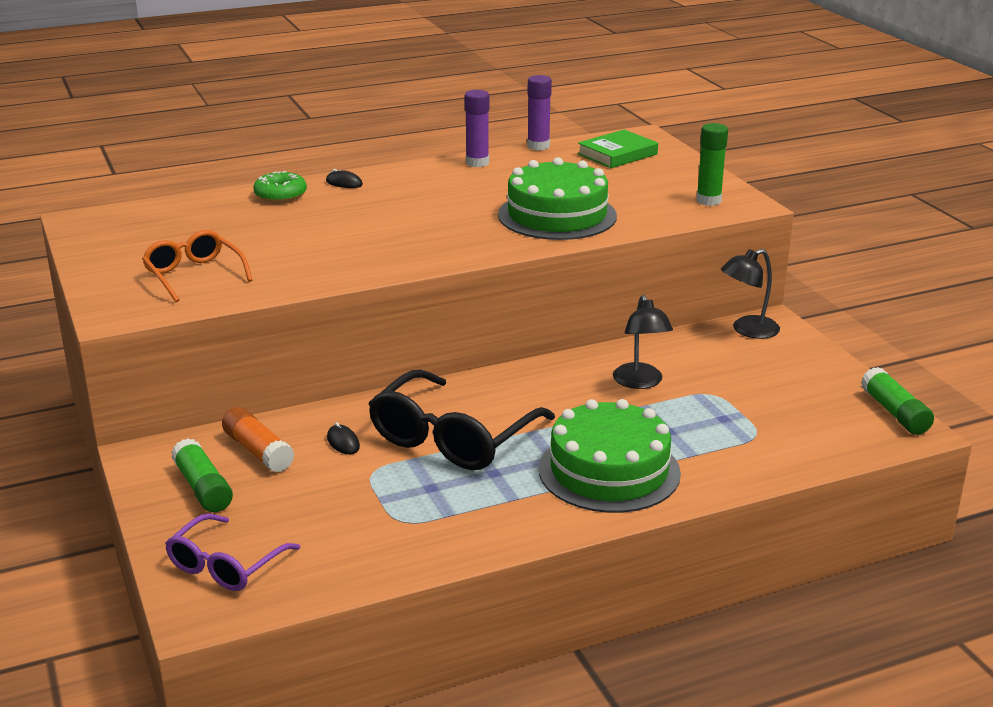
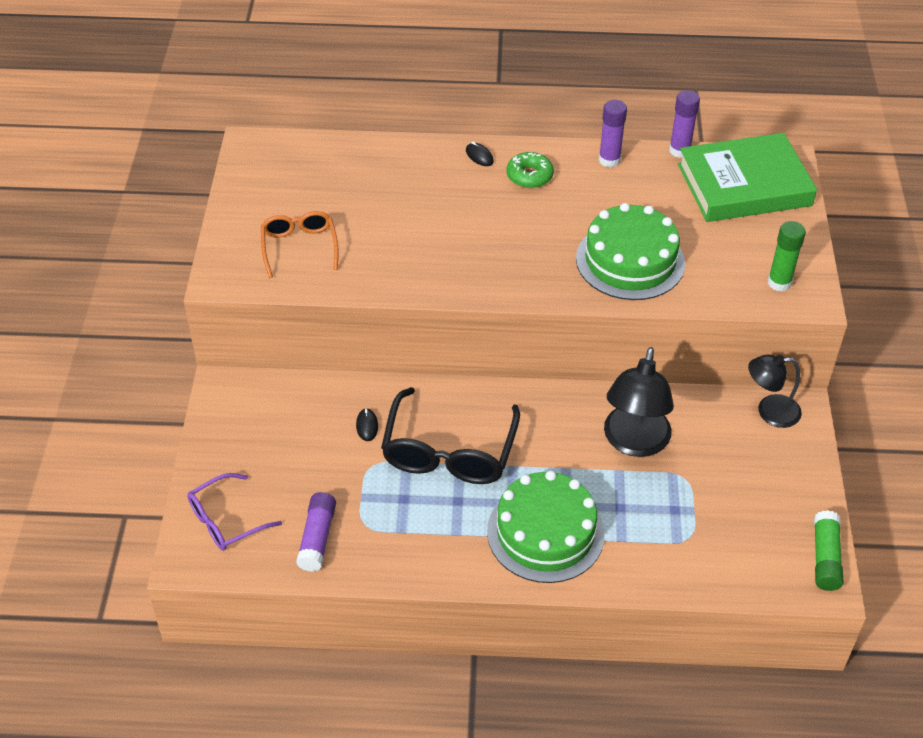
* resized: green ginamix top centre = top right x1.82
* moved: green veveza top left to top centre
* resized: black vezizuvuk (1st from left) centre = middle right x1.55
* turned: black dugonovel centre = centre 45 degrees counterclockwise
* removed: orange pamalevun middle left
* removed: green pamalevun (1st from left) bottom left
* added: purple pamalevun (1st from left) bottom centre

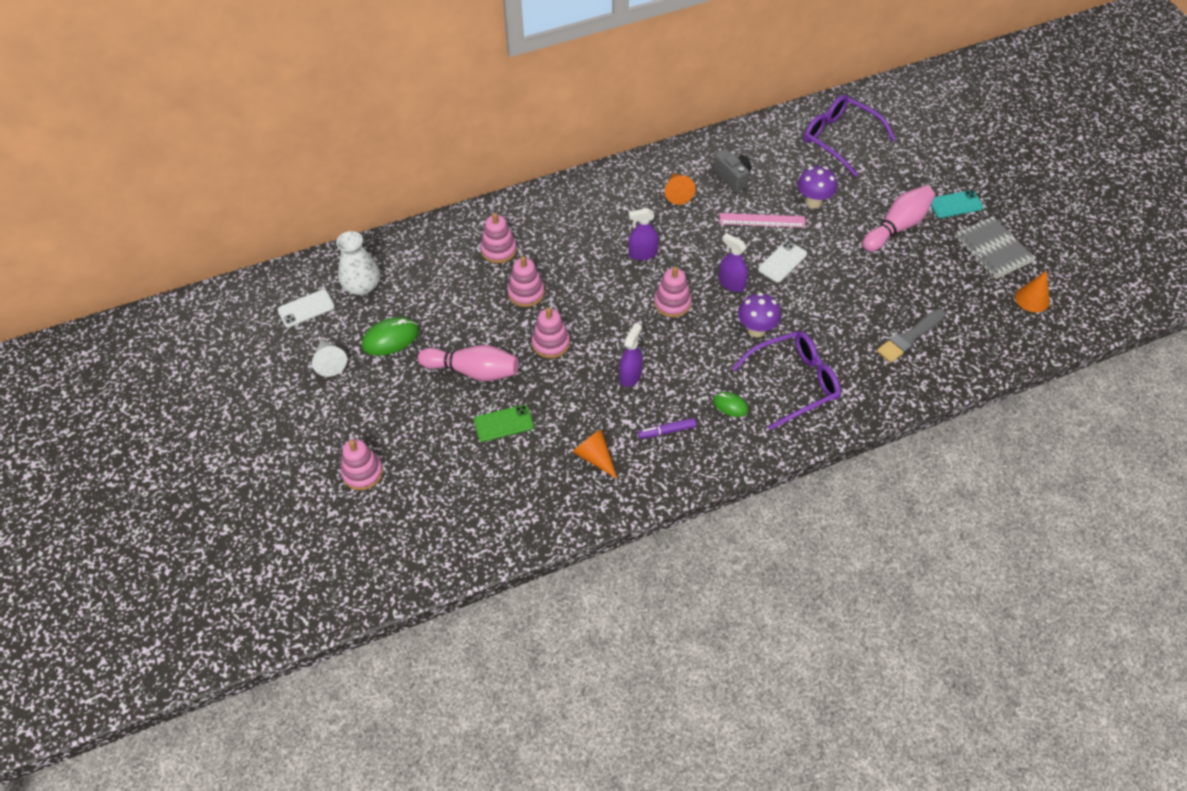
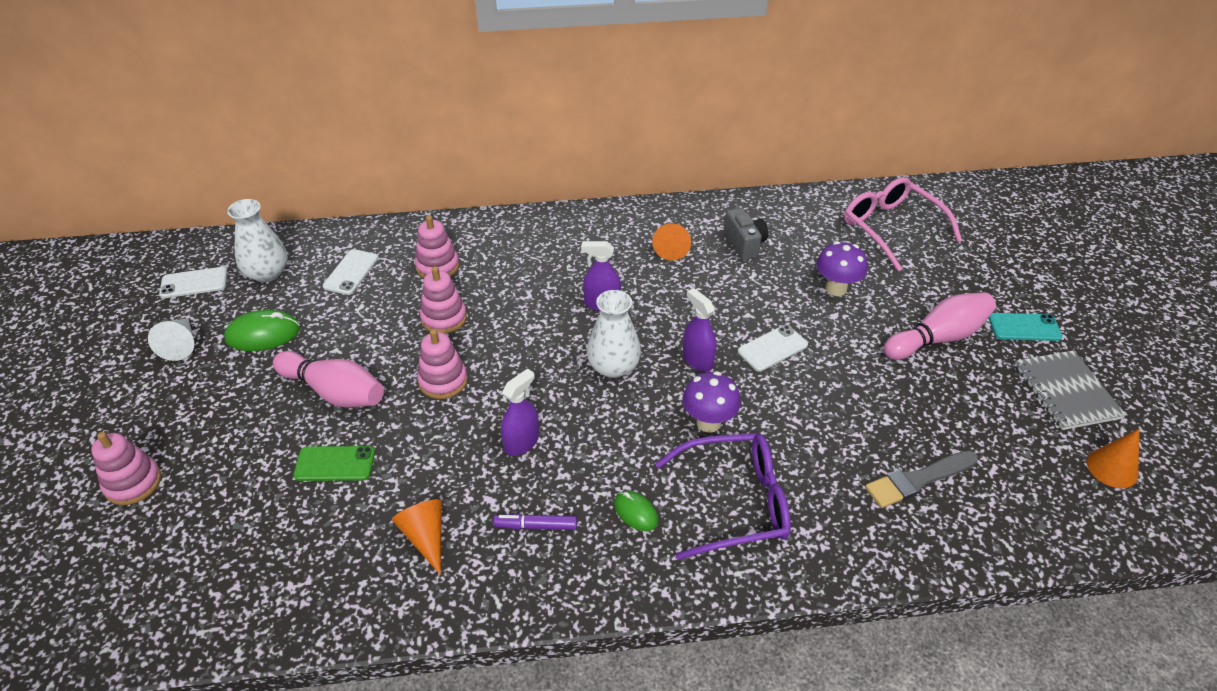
* recoloured: purple dugonovel (2nd from left) top right to pink dugonovel top right
* removed: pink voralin top centre
* replaced: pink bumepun (5th from left) centre to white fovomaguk (2nd from left) centre
* added: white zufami (2nd from left) middle left

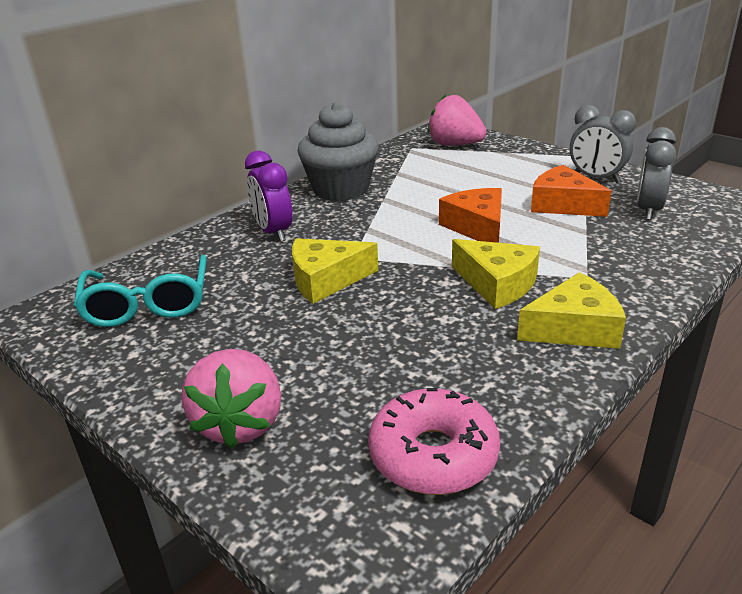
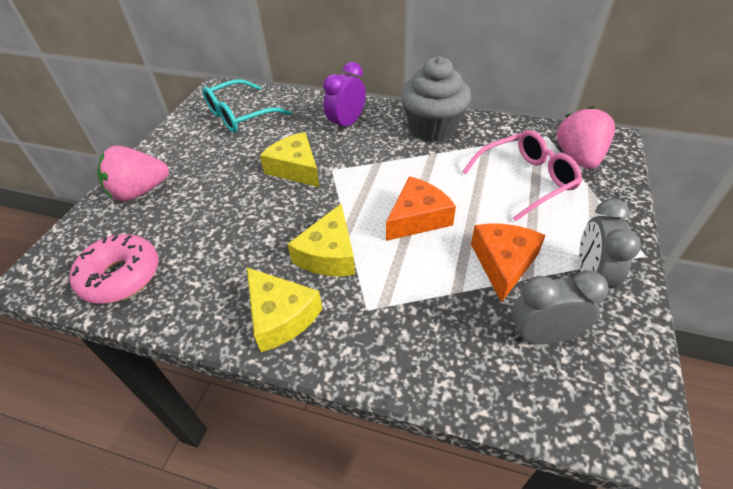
* added: pink dugonovel middle right

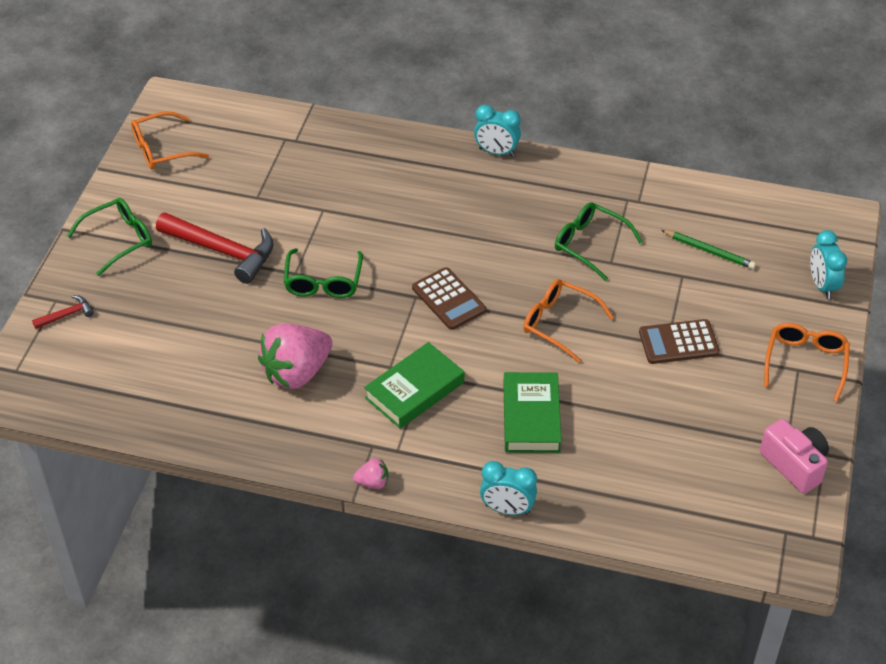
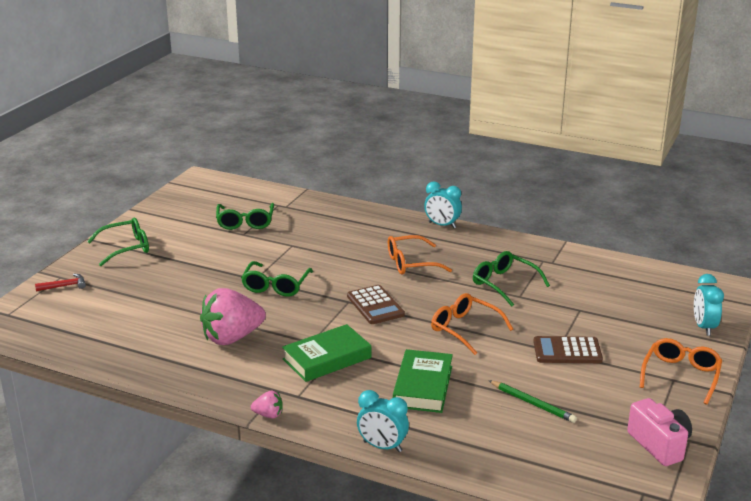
* moved: orange dugonovel (1st from left) top left to centre
* removed: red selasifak (2nd from left) middle left
* moved: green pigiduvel middle right to bottom right
* added: green dugonovel (2nd from left) middle left

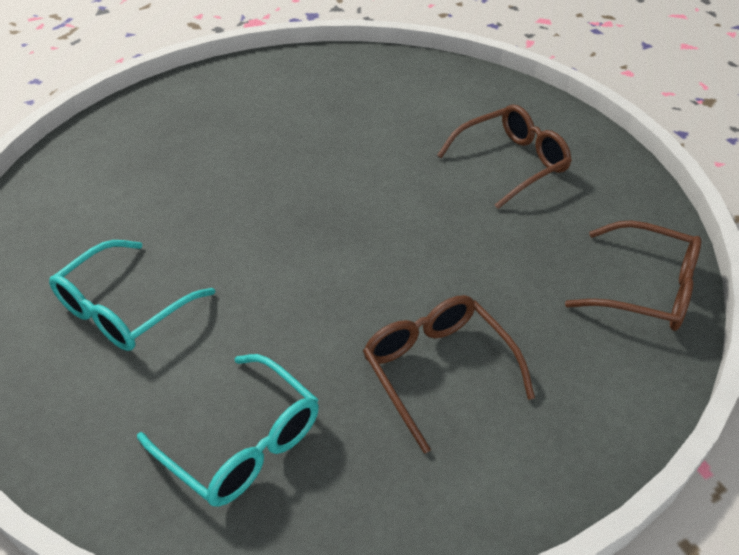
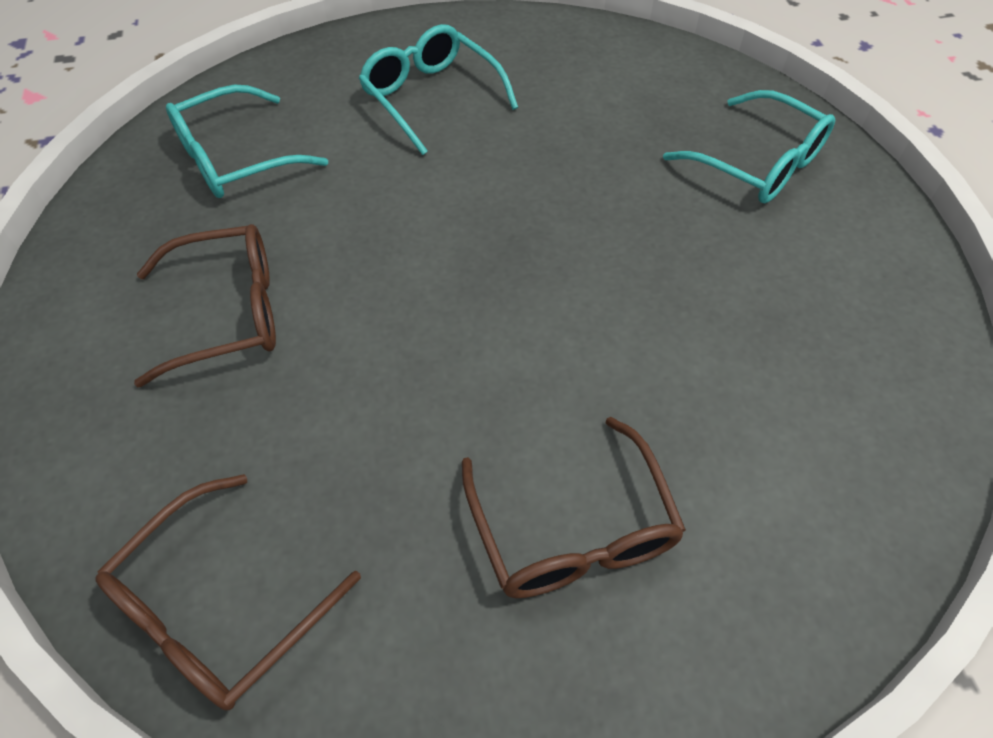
* added: turquoise dugonovel (3rd from left) top right

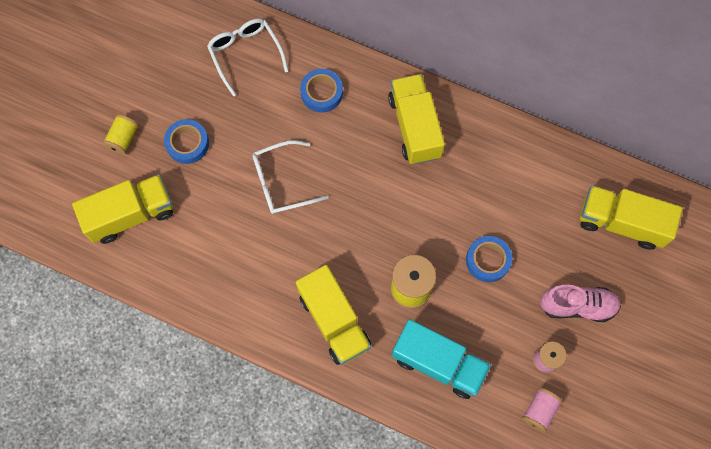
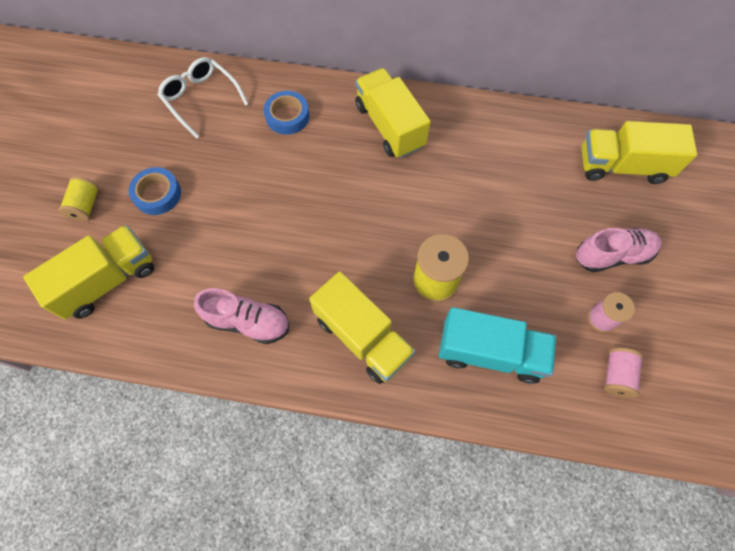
* removed: white dugonovel (2nd from left) centre
* removed: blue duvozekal (3rd from left) middle right
* added: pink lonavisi (1st from left) middle left

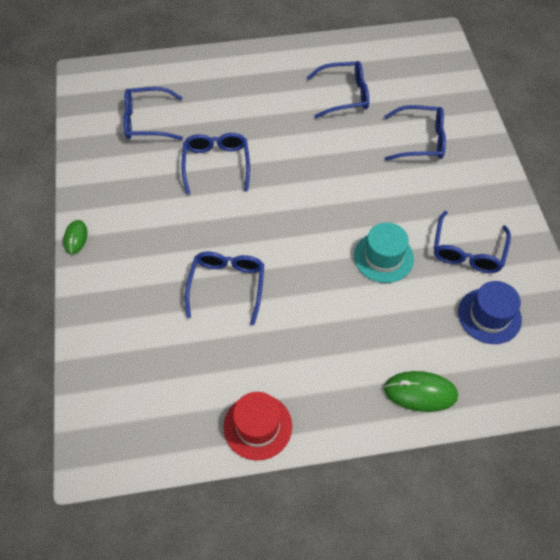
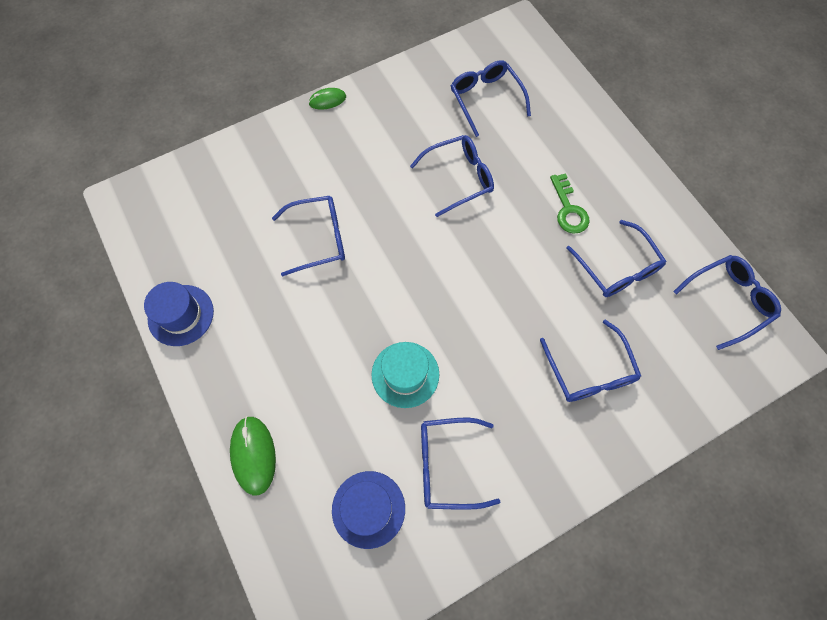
* recoloured: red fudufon bottom centre to blue fudufon (1st from left) middle left
* added: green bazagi top right
* added: blue dugonovel (7th from left) middle right

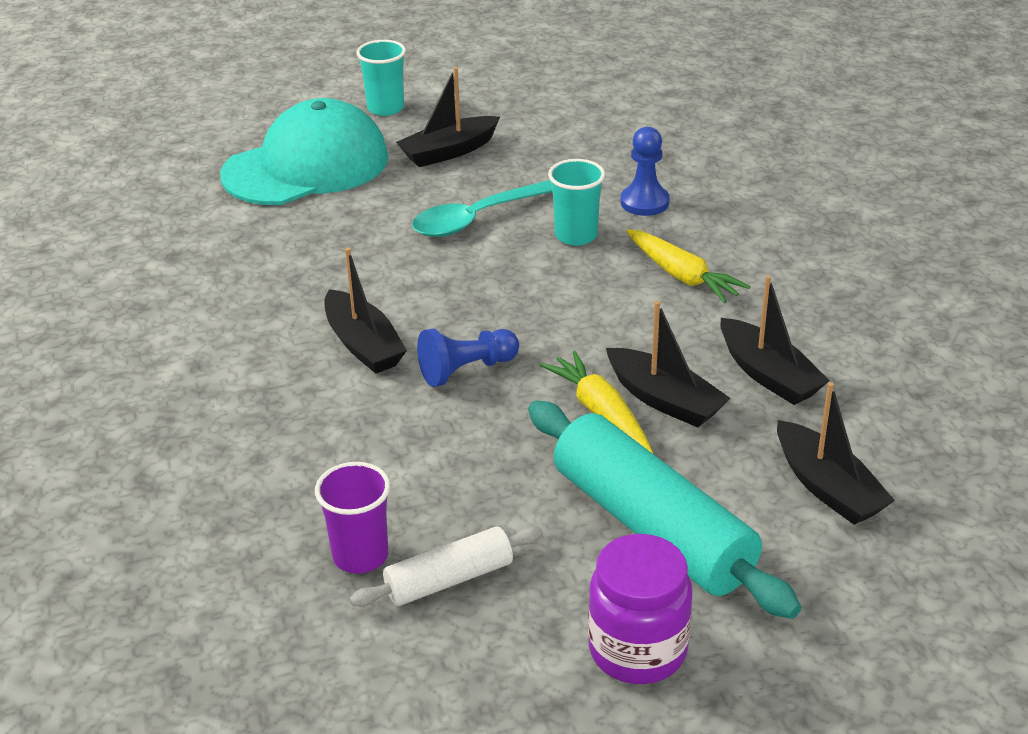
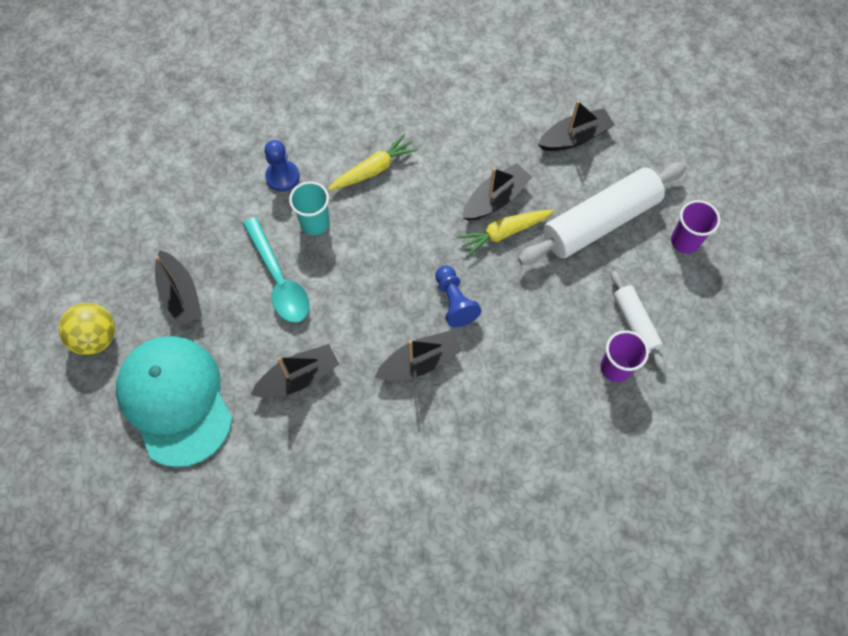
* replaced: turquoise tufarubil (1st from left) top centre to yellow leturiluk middle left
* moved: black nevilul (4th from left in the first image) middle right to black nevilul (2nd from left) centre
* recoloured: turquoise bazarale bottom centre to white bazarale (1st from left) middle right
* replaced: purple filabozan bottom centre to purple tufarubil (2nd from left) middle right

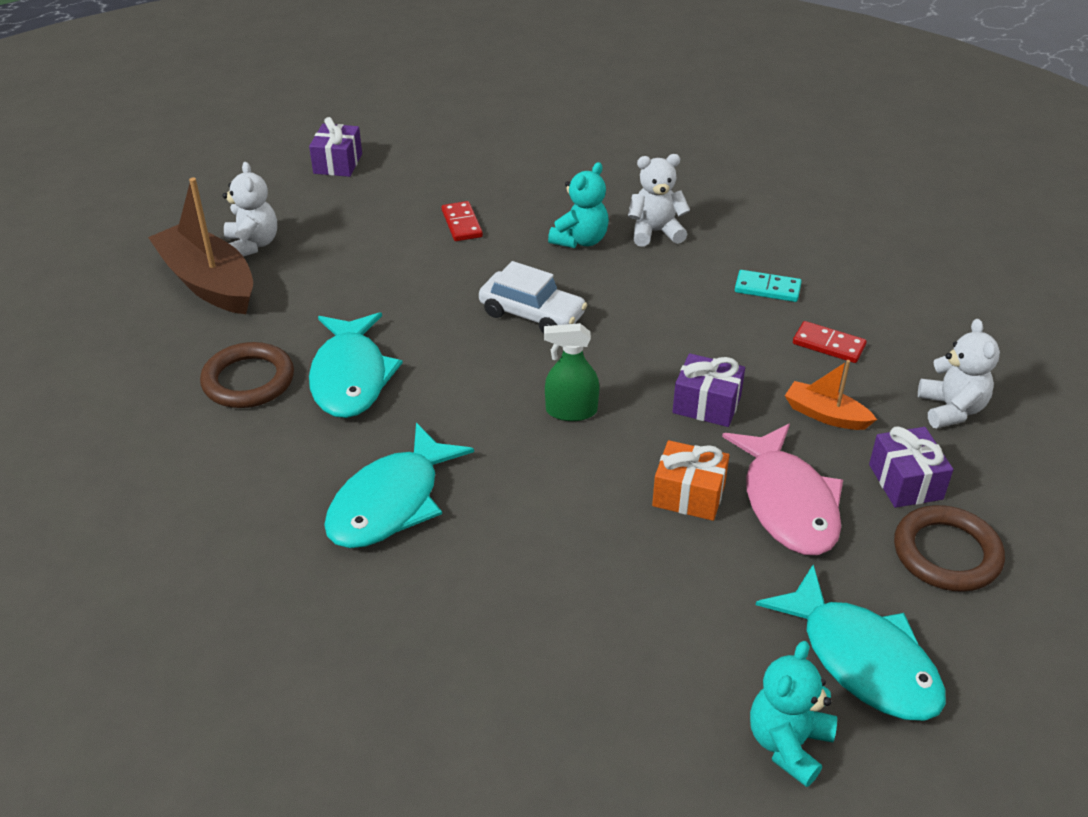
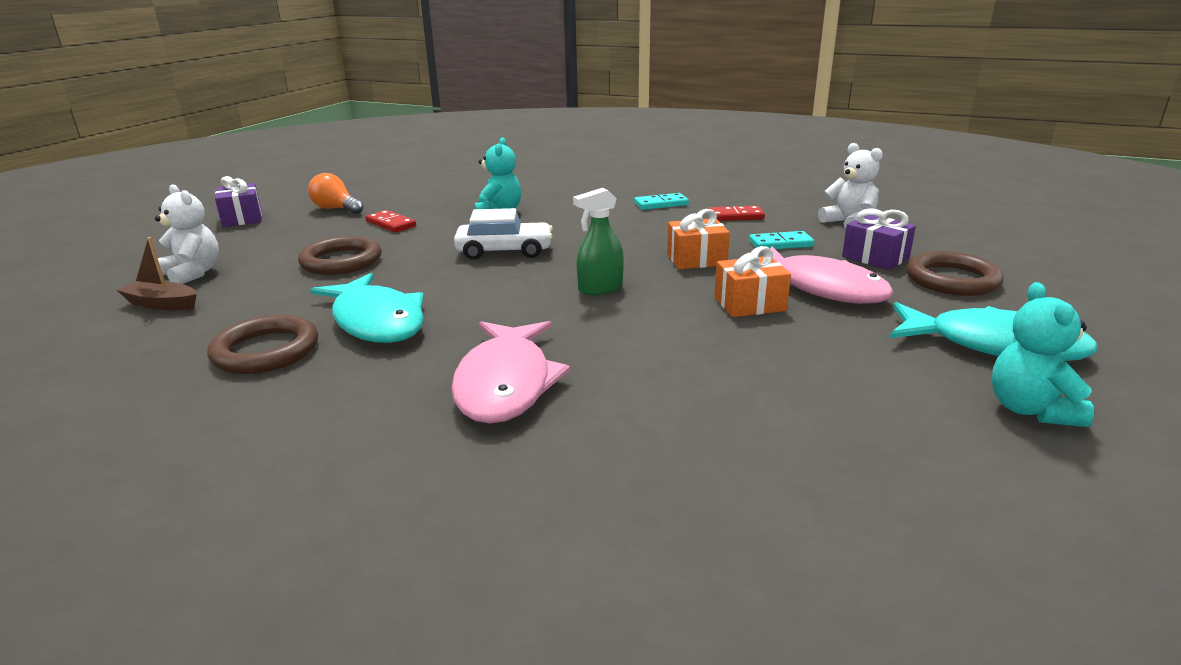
* removed: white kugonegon (2nd from left) top centre
* resized: brown nevilul top left = middle left x0.52
* recoloured: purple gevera (2nd from left) centre to orange gevera (1st from left) centre
* replaced: orange nevilul middle right to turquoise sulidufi (2nd from left) centre
* recoloured: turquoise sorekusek (2nd from left) centre to pink sorekusek (1st from left) centre
* added: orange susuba top left
* added: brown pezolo (2nd from left) middle left

